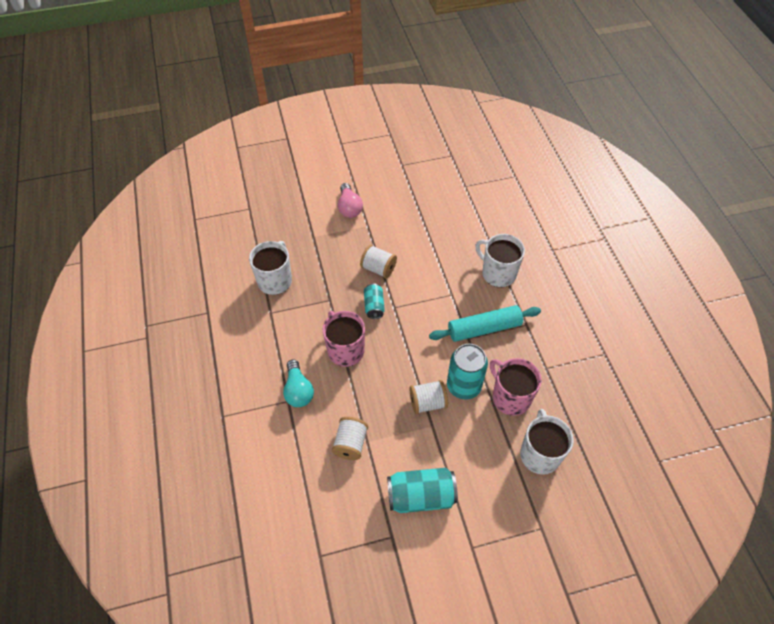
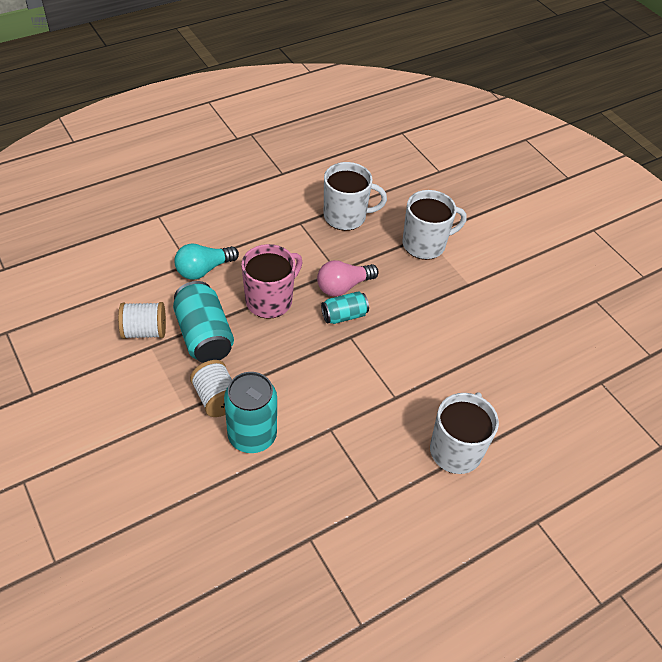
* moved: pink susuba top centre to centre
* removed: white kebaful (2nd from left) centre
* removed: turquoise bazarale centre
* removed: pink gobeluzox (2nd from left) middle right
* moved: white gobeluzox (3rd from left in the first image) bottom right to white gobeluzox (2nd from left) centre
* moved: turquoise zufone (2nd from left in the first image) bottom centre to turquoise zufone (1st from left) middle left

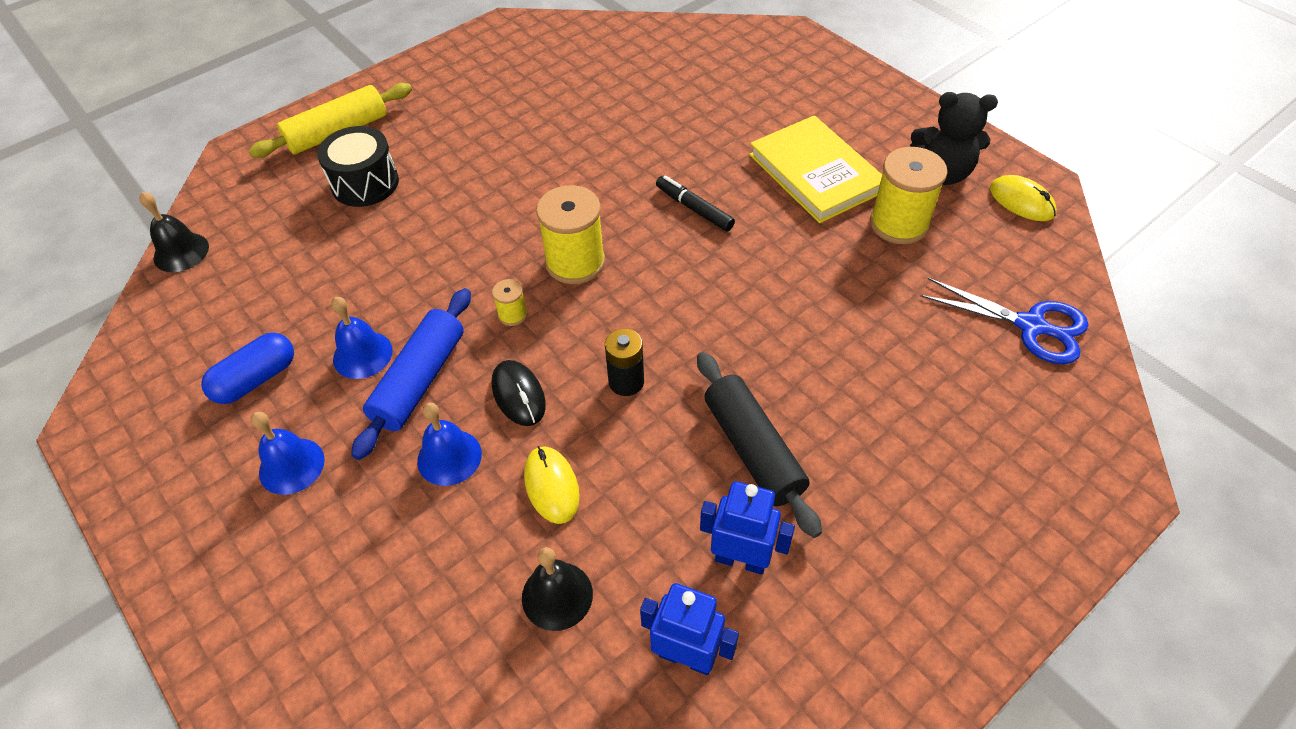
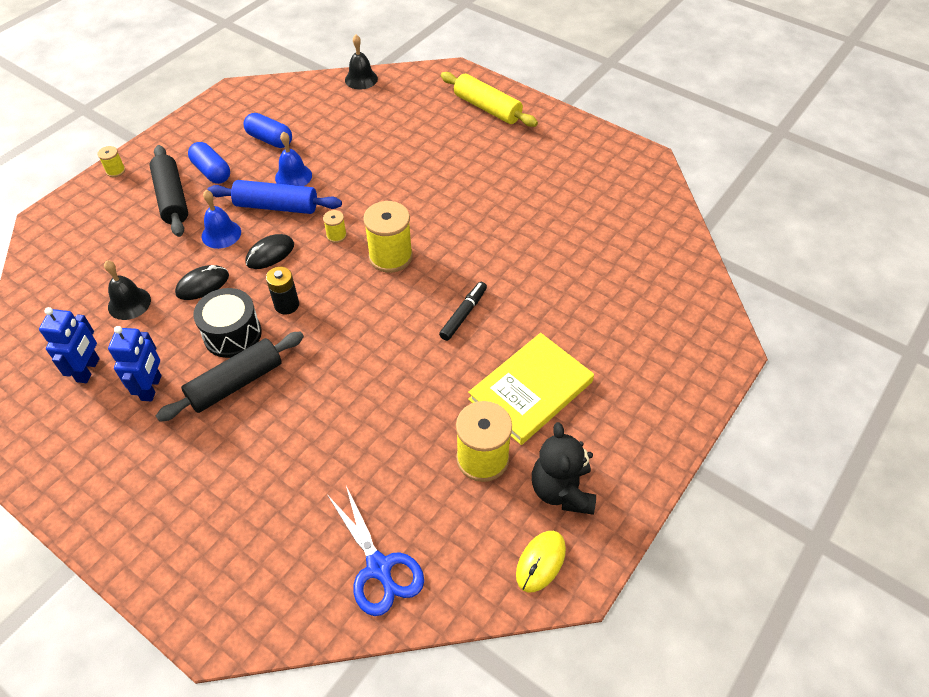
* moved: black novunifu top left to middle left
* turned: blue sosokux middle right = bottom centre 45 degrees counterclockwise
* replaced: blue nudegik (1st from left) middle left to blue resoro (1st from left) top left
* recoloured: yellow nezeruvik (1st from left) centre to black nezeruvik (1st from left) middle left
* added: black bazarale (1st from left) top left
* added: yellow kebaful (1st from left) top left

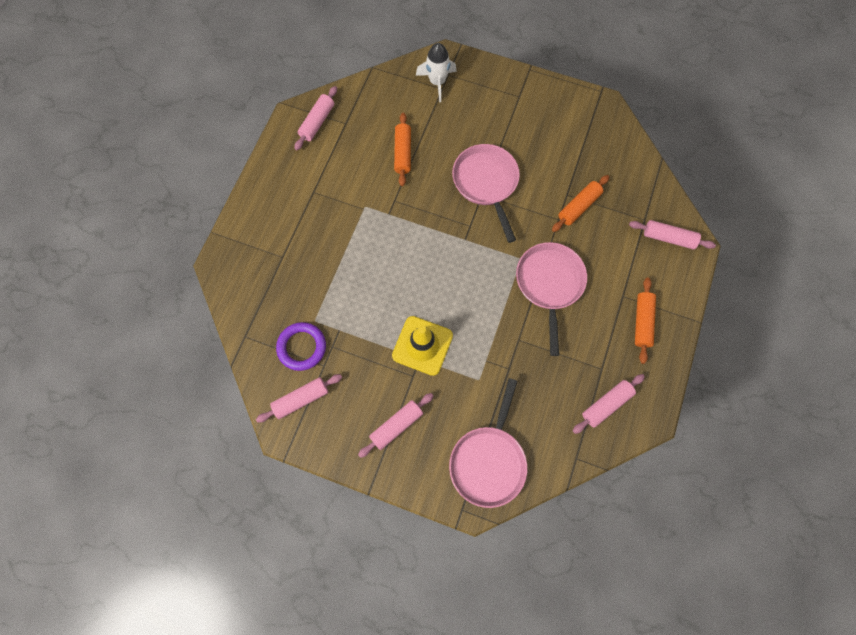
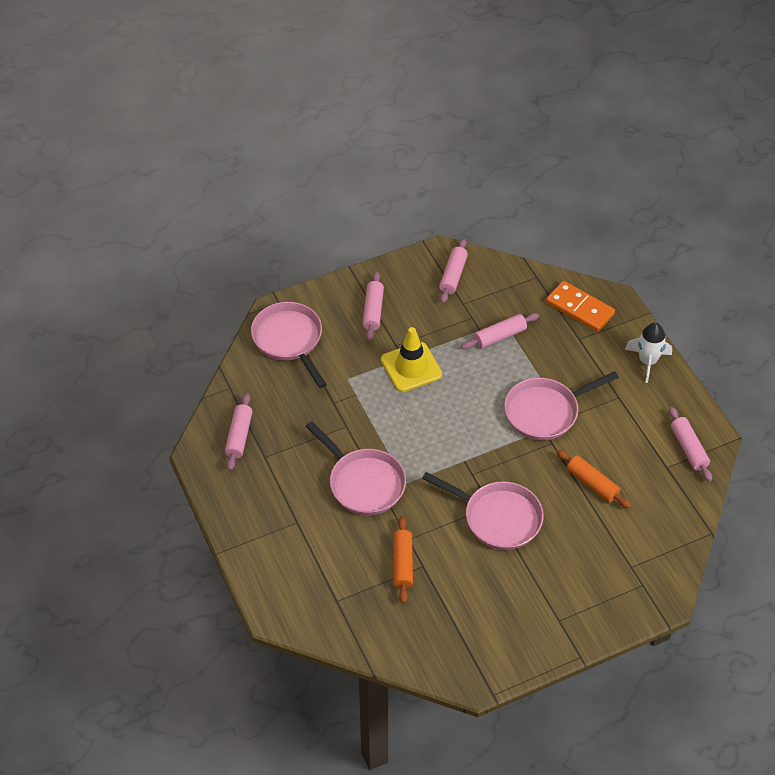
* moved: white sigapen top centre to middle right
* moved: pink bazarale (5th from left in the first image) middle right to pink bazarale (4th from left) centre
* removed: orange bazarale (3rd from left) middle right
* removed: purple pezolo centre
* added: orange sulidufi middle right
* added: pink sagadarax (4th from left) middle right

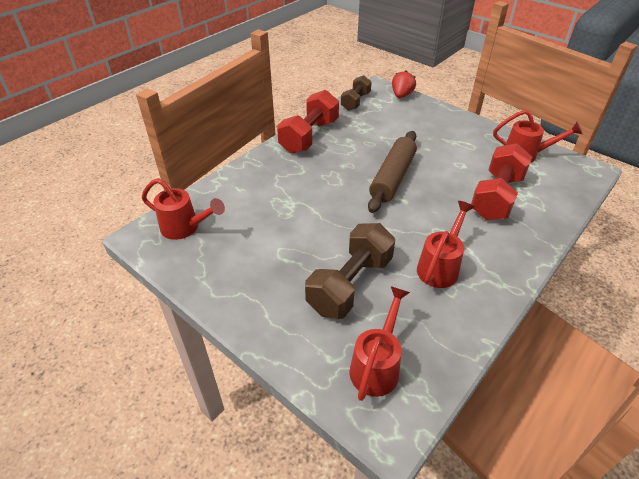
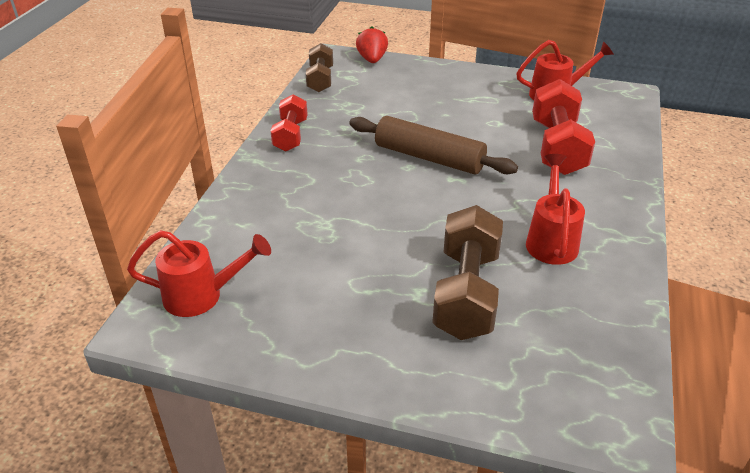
* resized: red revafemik (1st from left) top centre = top centre x0.62
* turned: brown bazarale centre = top centre 60 degrees counterclockwise
* removed: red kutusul (2nd from left) bottom centre

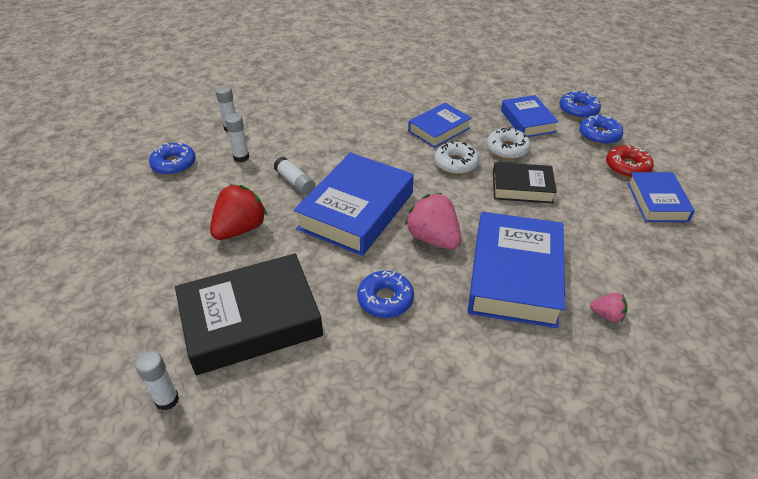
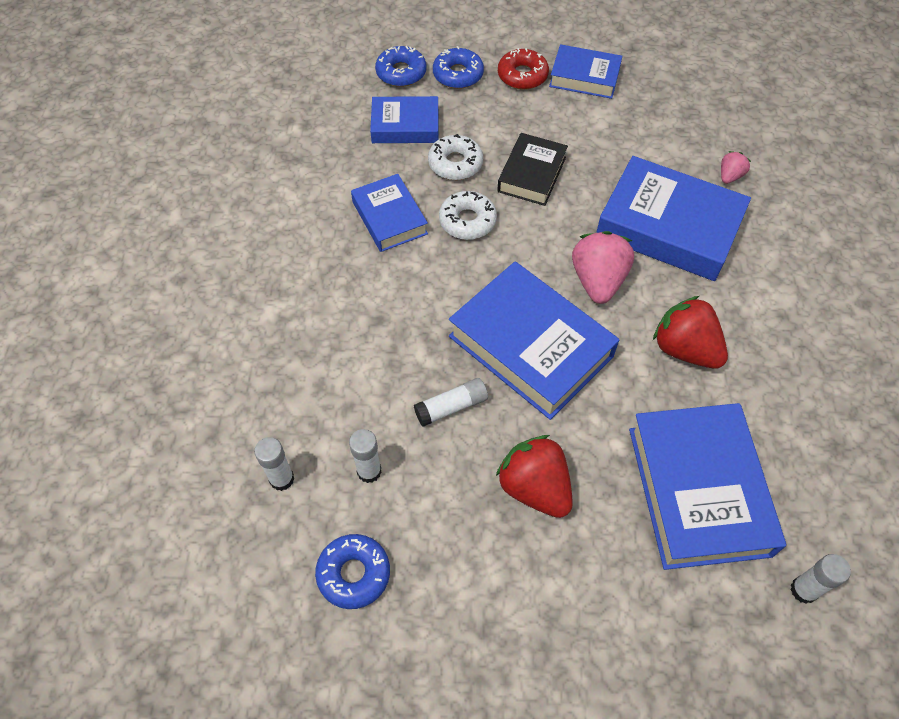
* turned: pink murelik (1st from left) centre = middle right 120 degrees clockwise
* recoloured: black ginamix (1st from left) middle left to blue ginamix (6th from left) bottom right
* replaced: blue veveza (2nd from left) centre to red murelik (2nd from left) middle right

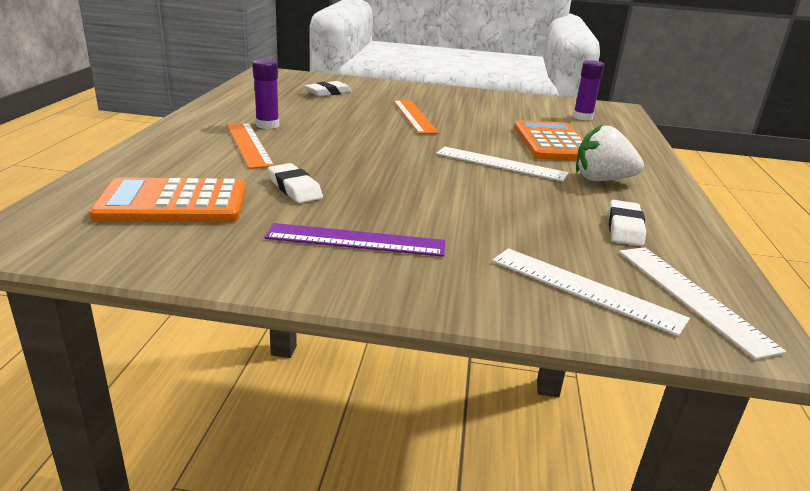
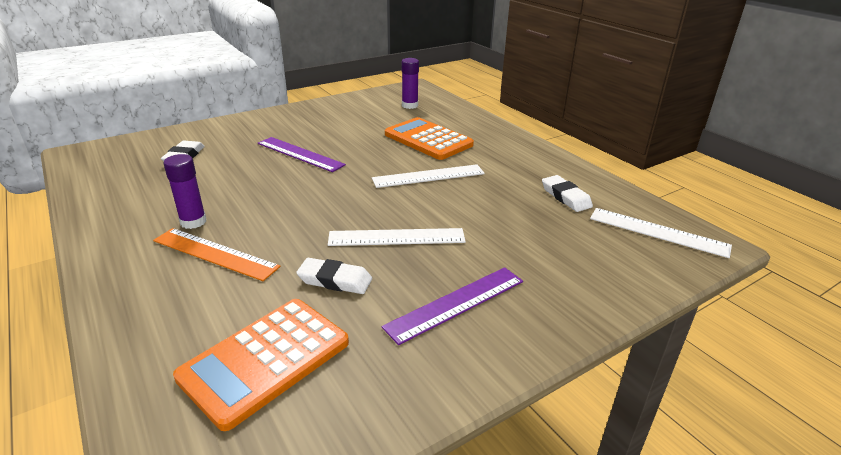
* recoloured: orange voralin (2nd from left) top centre to purple voralin (1st from left) centre
* removed: white murelik top right
* moved: white voralin (2nd from left in the first image) middle right to white voralin (1st from left) centre

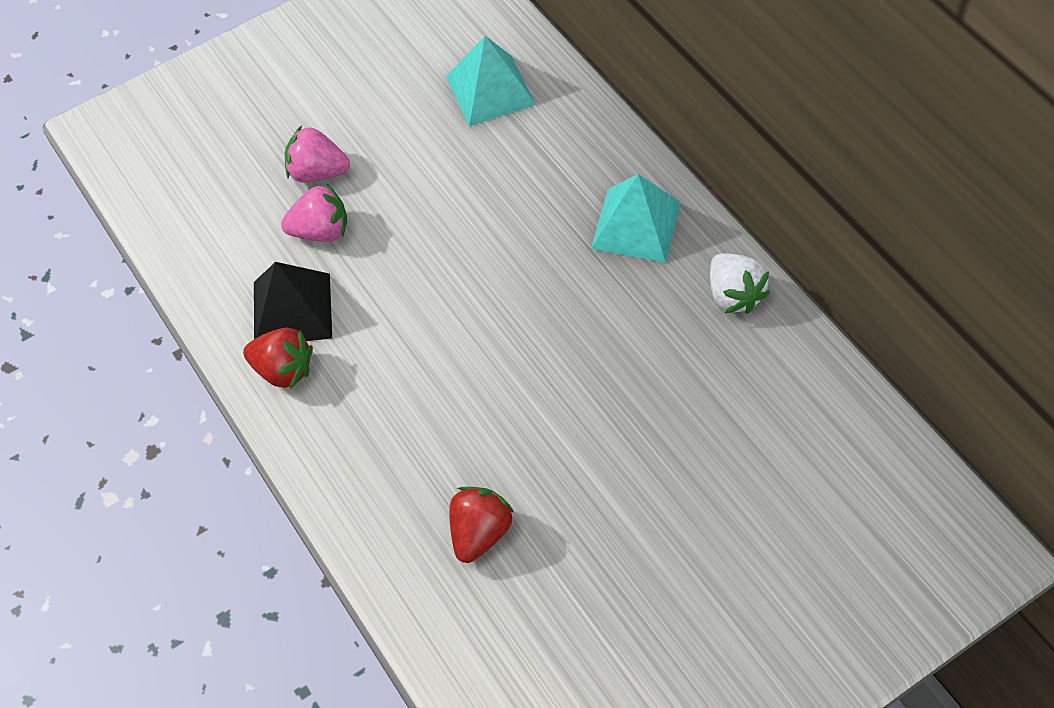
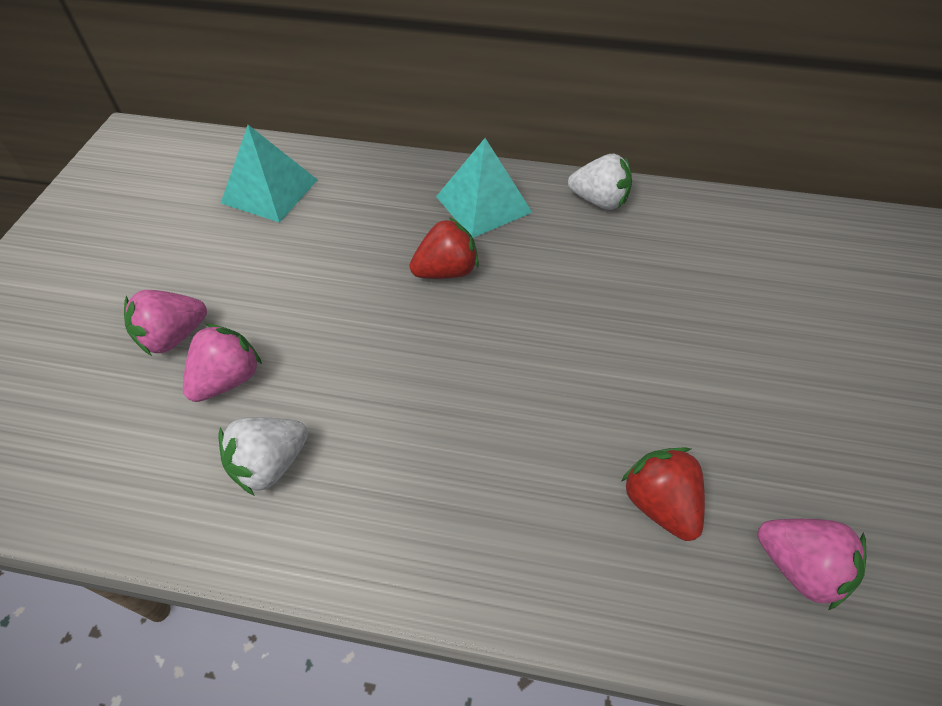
* replaced: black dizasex middle left to white murelik (1st from left) middle left
* moved: red murelik (1st from left) middle left to centre
* added: pink murelik (3rd from left) bottom right

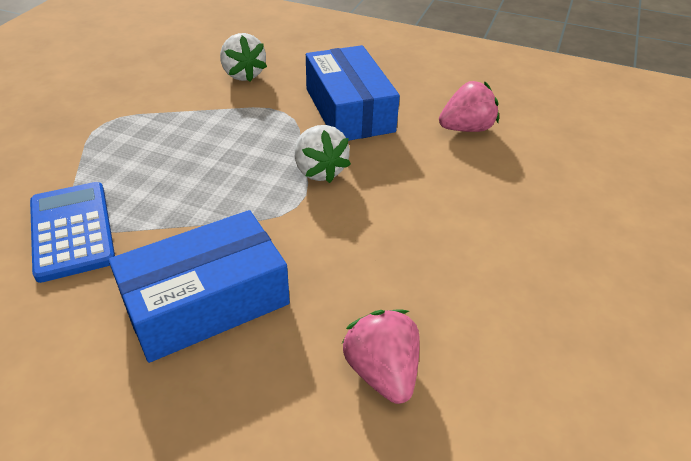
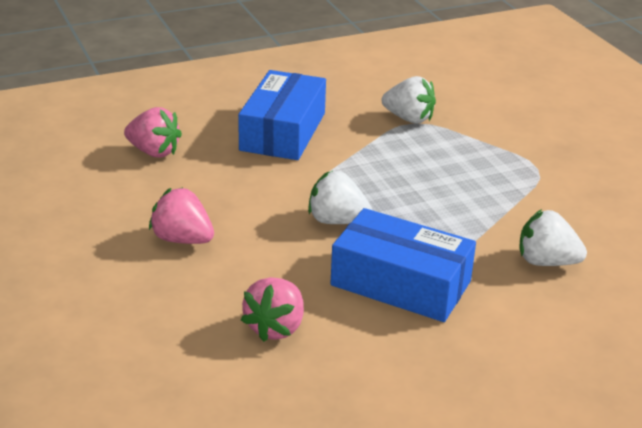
* replaced: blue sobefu middle left to white murelik (2nd from left) top centre
* added: pink murelik (2nd from left) middle left

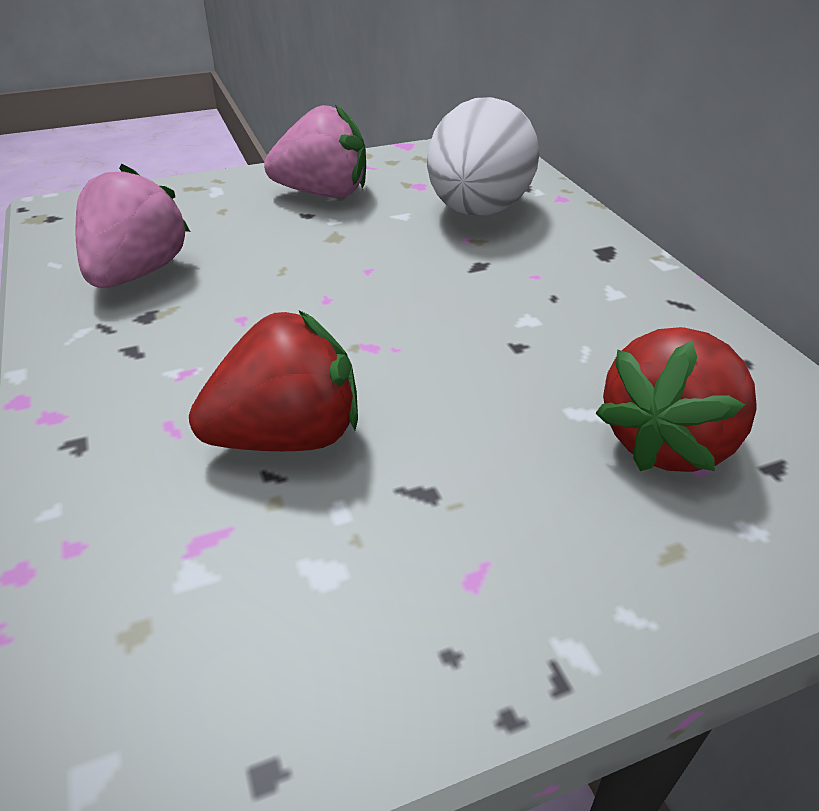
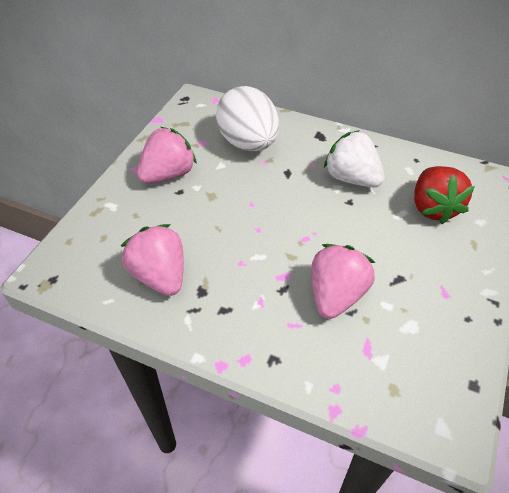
* recoloured: red murelik (1st from left) centre to pink murelik (3rd from left) middle right
* added: white murelik top right

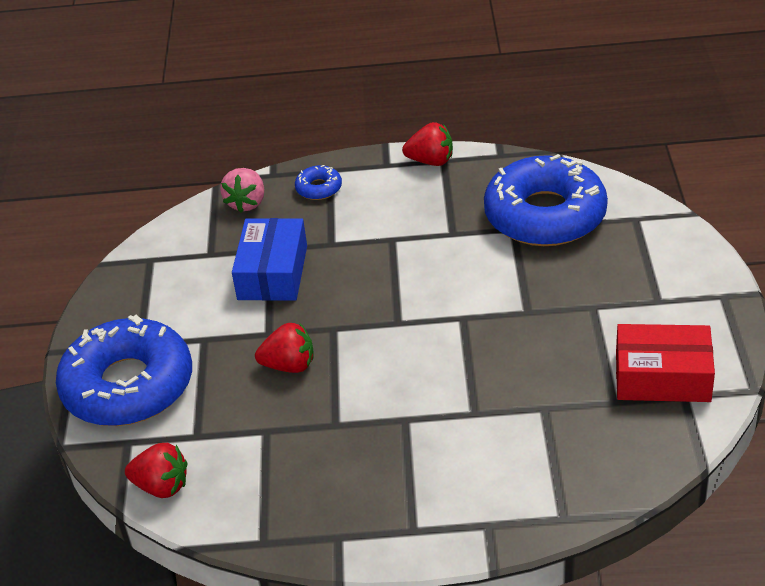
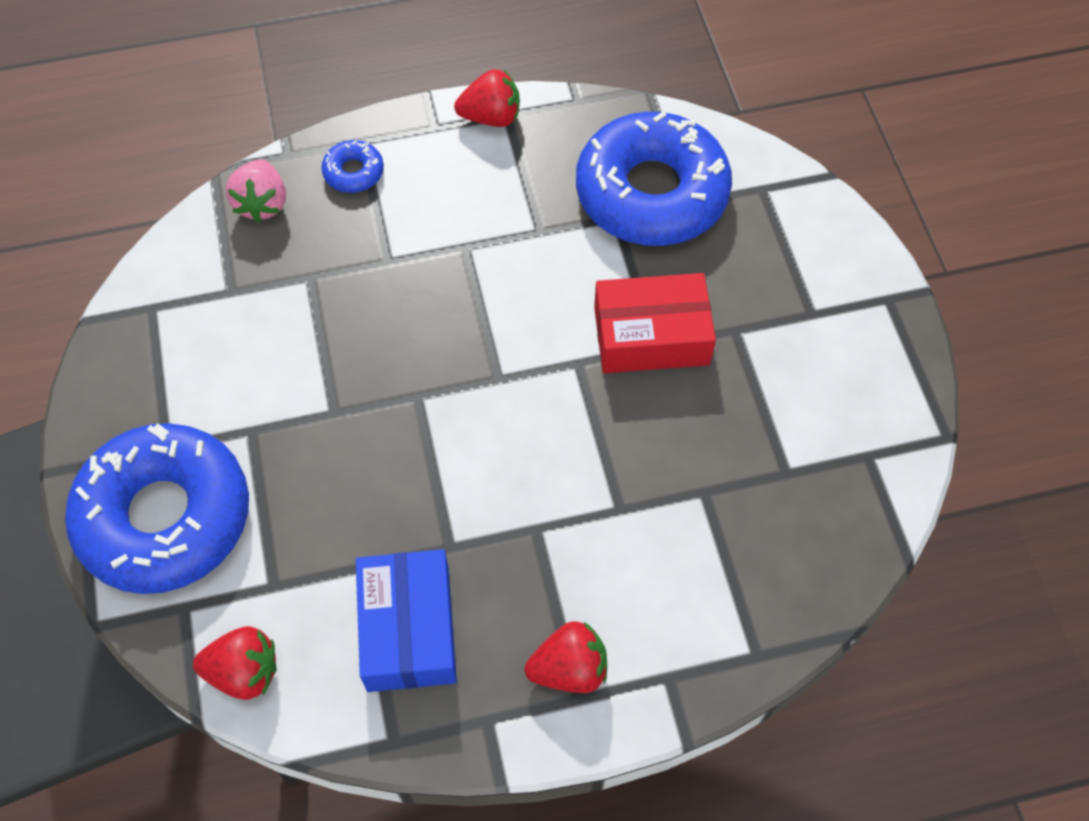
* moved: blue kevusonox centre to bottom centre
* moved: red murelik (2nd from left in the first image) centre to red murelik (3rd from left) bottom centre
* moved: red kevusonox middle right to centre

